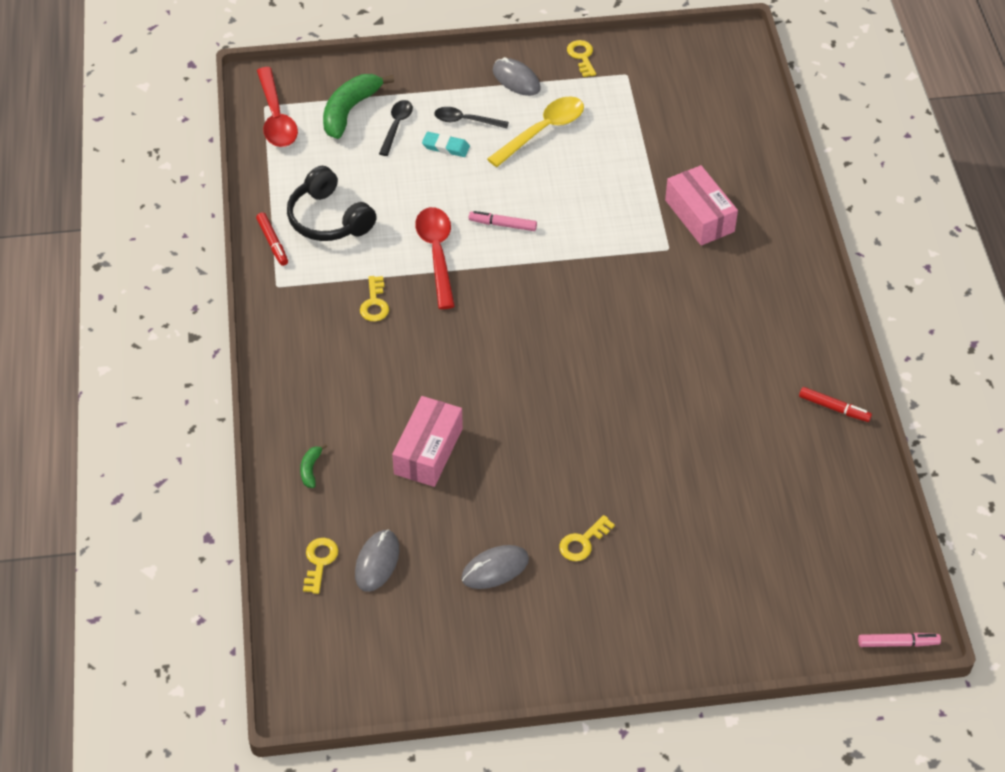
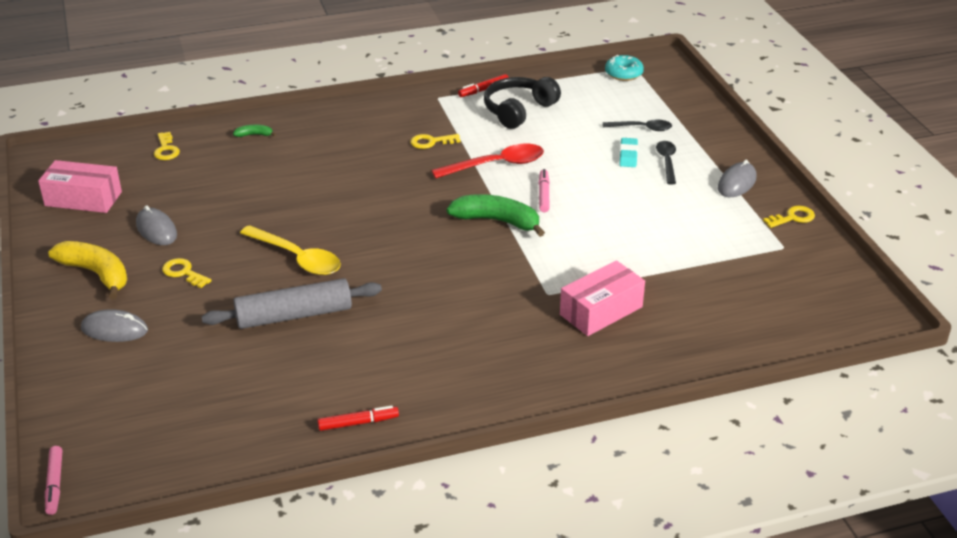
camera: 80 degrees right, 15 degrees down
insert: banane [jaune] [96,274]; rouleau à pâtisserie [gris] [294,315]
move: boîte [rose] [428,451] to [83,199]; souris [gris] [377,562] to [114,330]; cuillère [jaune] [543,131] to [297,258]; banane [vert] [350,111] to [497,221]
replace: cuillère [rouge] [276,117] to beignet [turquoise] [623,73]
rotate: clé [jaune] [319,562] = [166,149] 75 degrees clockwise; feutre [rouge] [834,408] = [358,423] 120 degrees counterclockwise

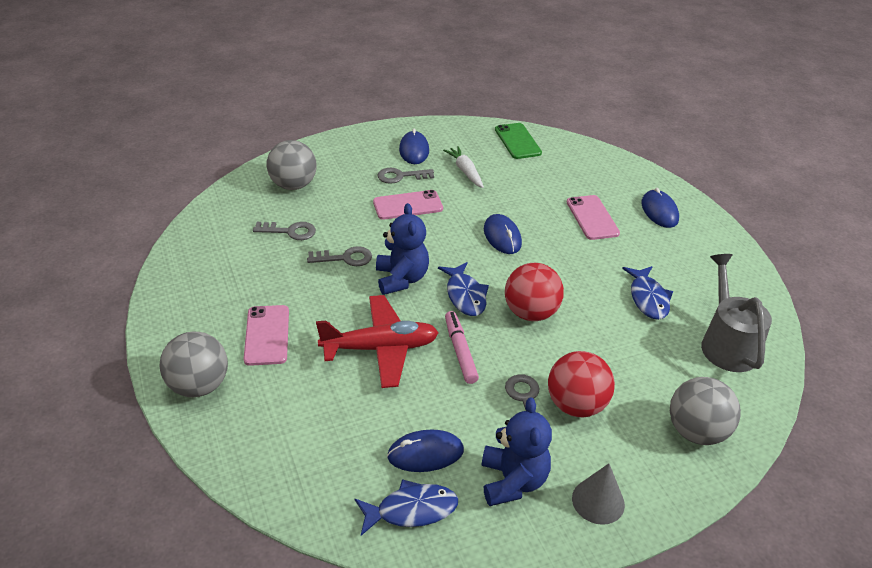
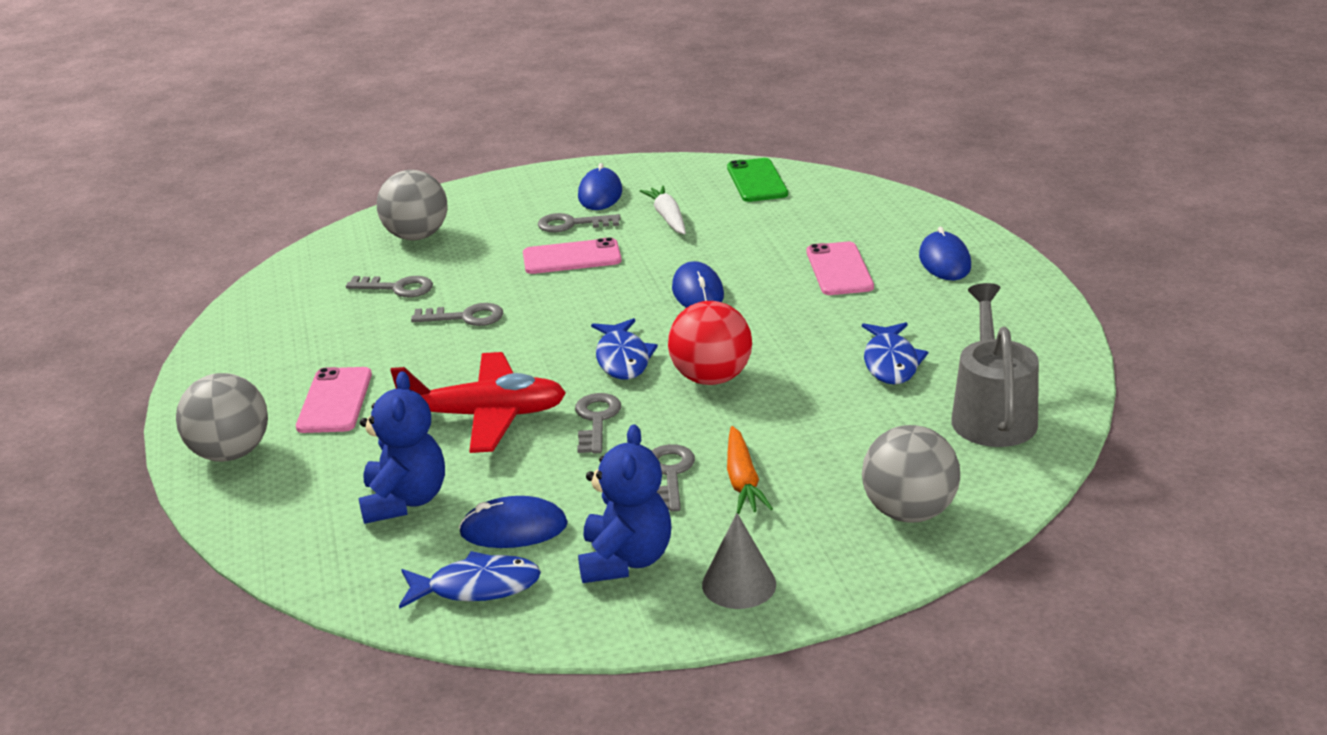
camera: 10 degrees right, 10 degrees down
move: ours en peluche [bleu] [401,279] to [404,501]
replace: feutre [rose] [460,351] to clé [gris] [596,420]; balle [rouge] [576,405] to carotte [orange] [742,480]

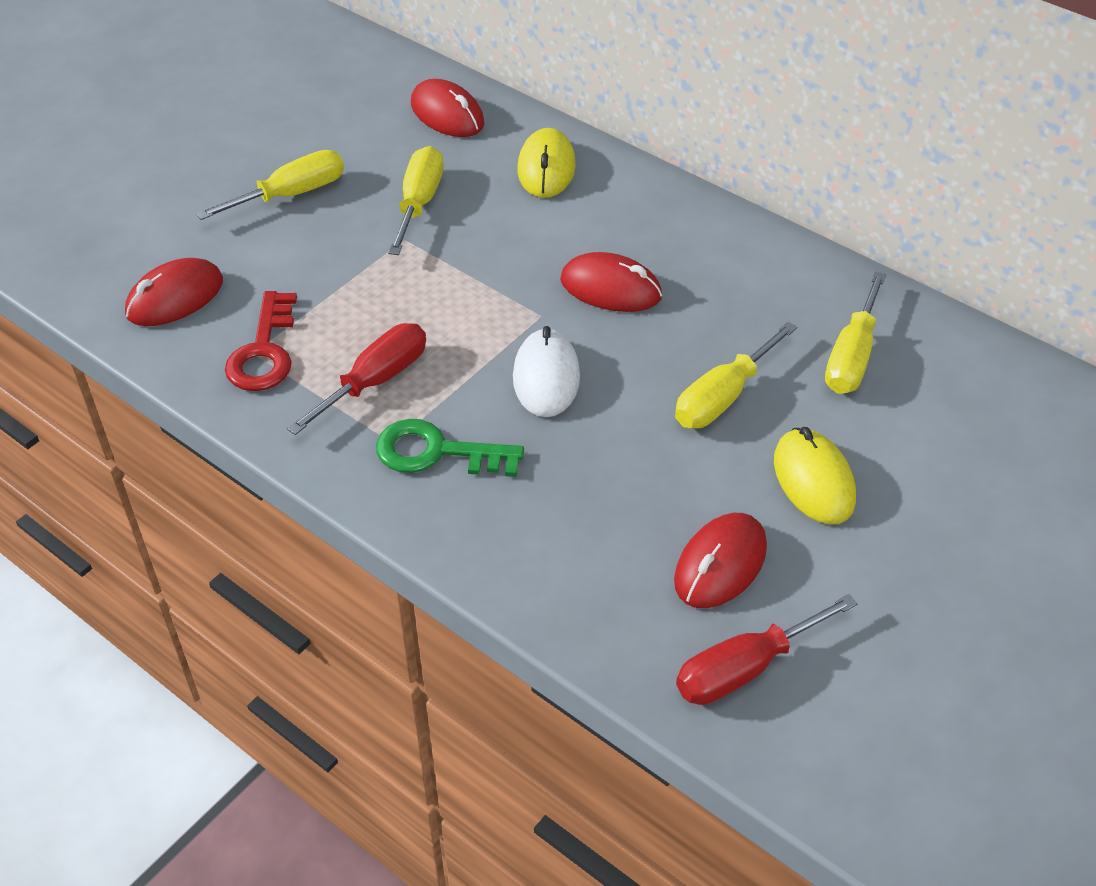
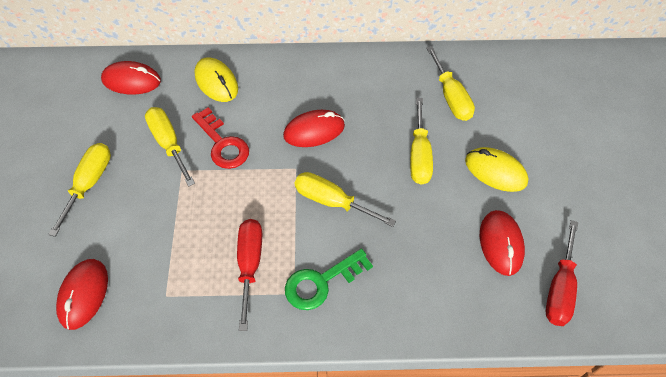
camera: 40 degrees left, 10 degrees up
move: clé [rouge] [264,351] to [222,144]
replace: souris [blanc] [546,377] to tournevis [jaune] [332,201]

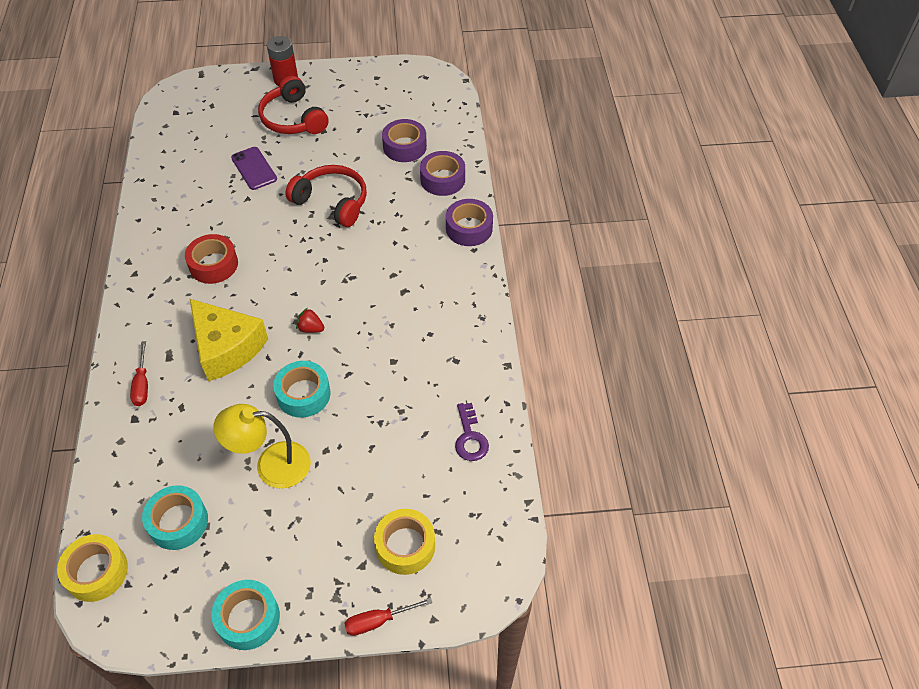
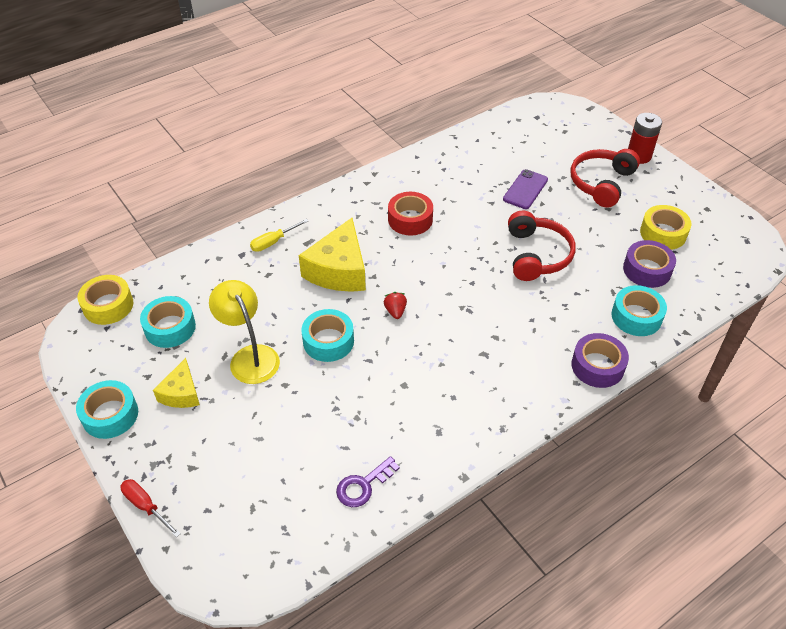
camera: 60 degrees right, 5 degrees down
insert: fromage [jaune] [181,393]
move: ruban adhésif [jaune] [405,546] to [663,233]
recolor: tournevis [rouge] [142,384] to tournevis [jaune] [273,242]; ruban adhésif [violet] [442,179] to ruban adhésif [turquoise] [636,316]

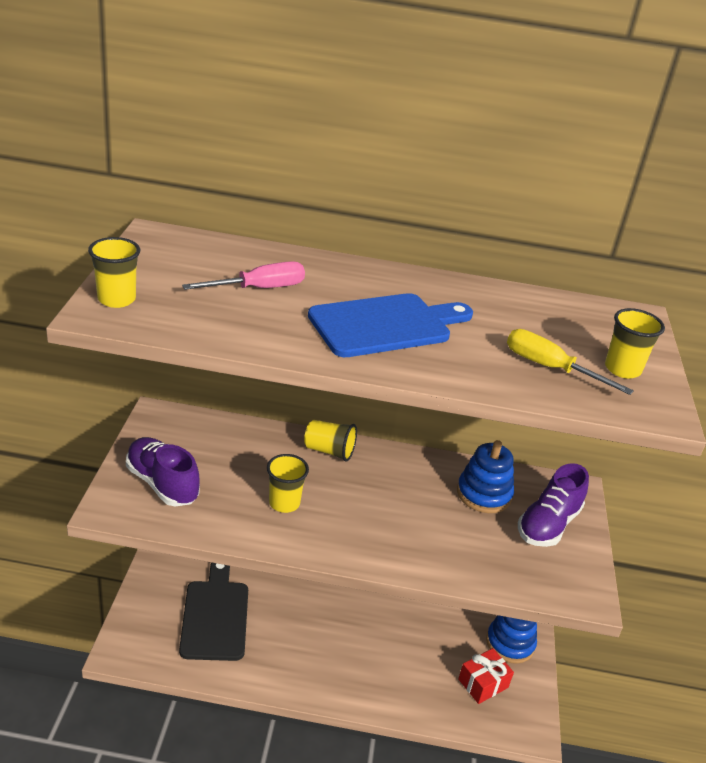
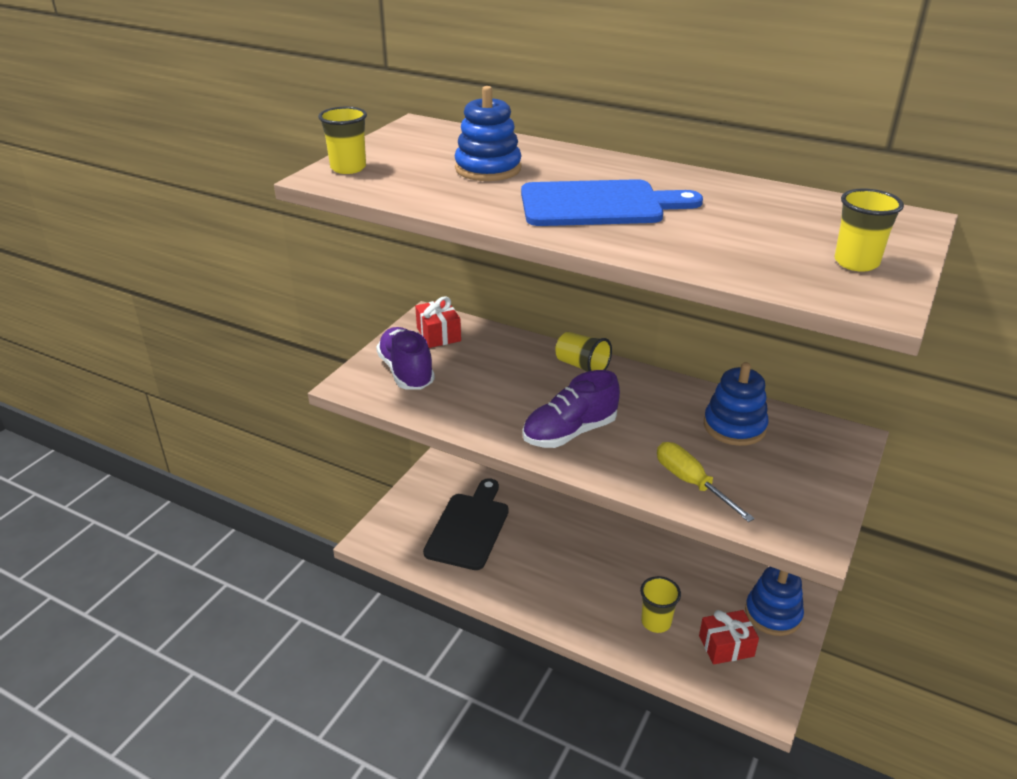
camera: 25 degrees right, 0 degrees up
insert: cadeau [rouge] [438,334]
move: chaussure [violet] [548,524] to [569,433]; gobelet [jaune] [284,503] to [656,622]; tournevis [jaune] [550,368] to [691,483]
replace: tournevis [rose] [259,288] to jouet à empiler [bleu] [488,169]

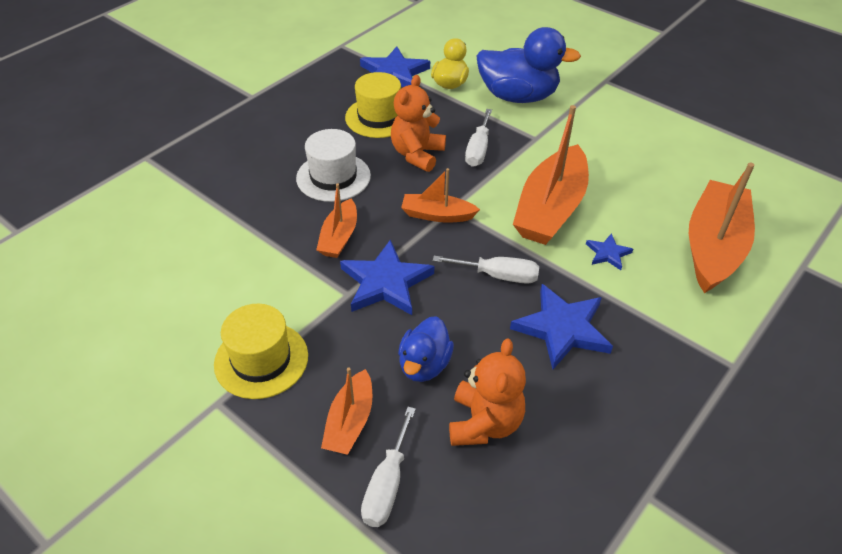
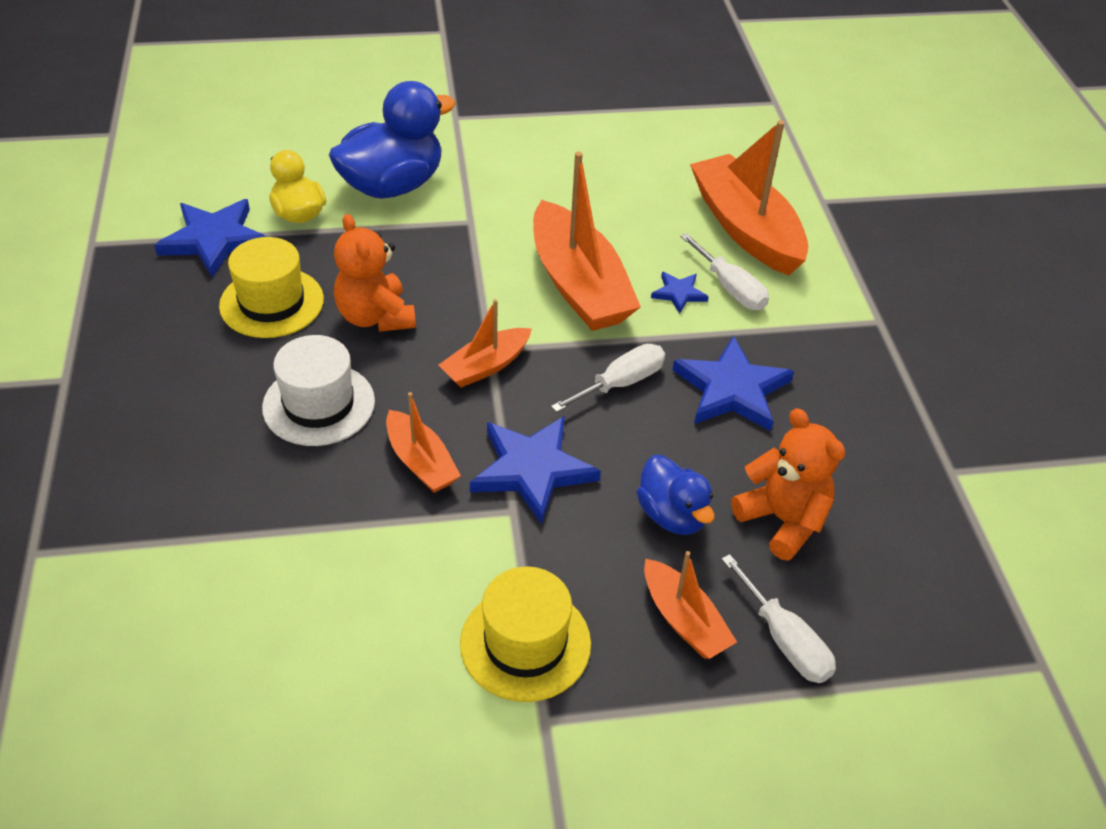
camera: 50 degrees left, 0 degrees up
move: tournevis [blanc] [478,150] to [730,288]

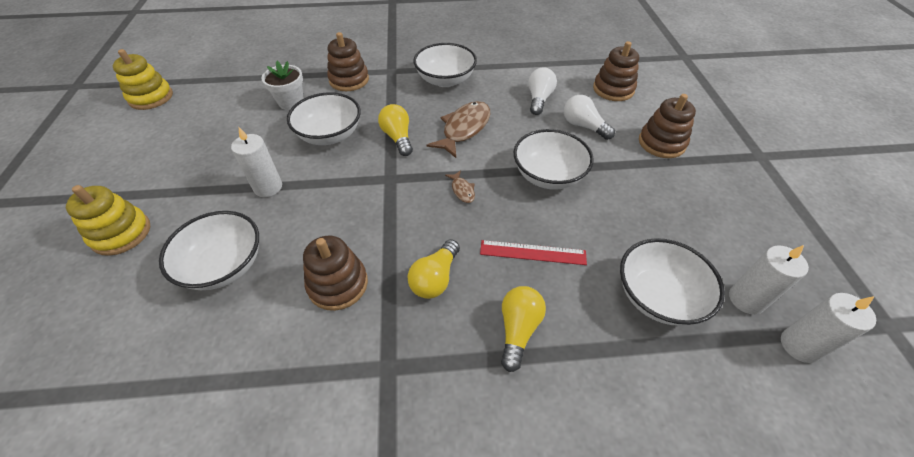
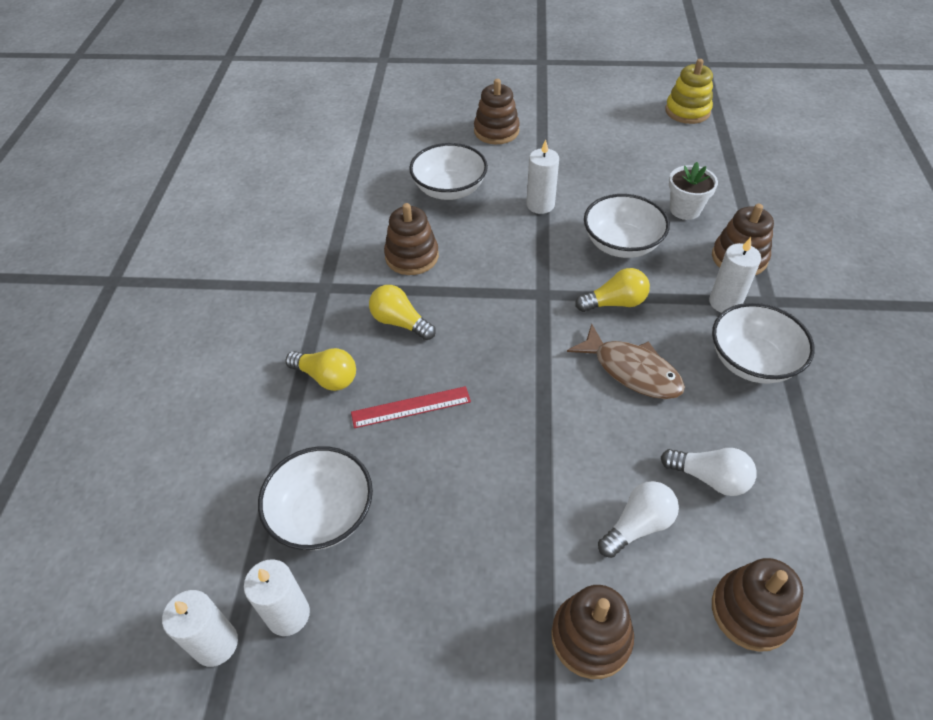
camera: 100 degrees right, 0 degrees up
delete: poisson [marron] [462,190]; bol [blanc] [548,175]
insert: bougie [blanc] [725,302]
recolor: jouet à empiler [jaune] [121,233] to jouet à empiler [marron] [496,131]
rotate: règle [rouge] [532,252] = [411,407] 60 degrees clockwise

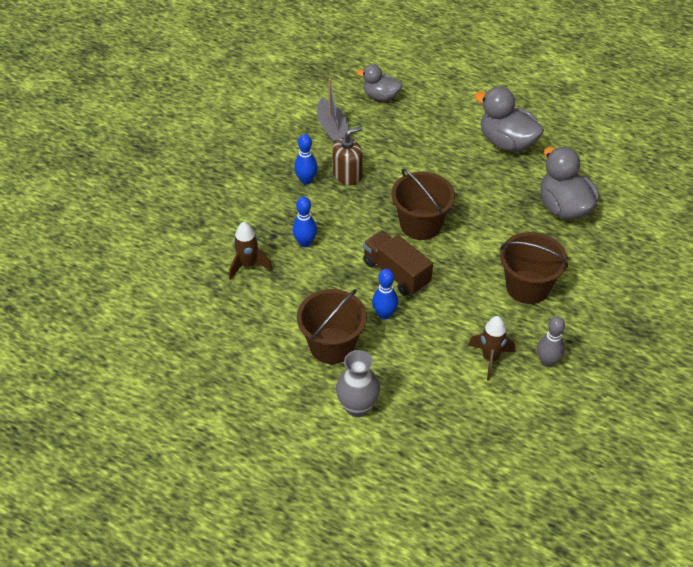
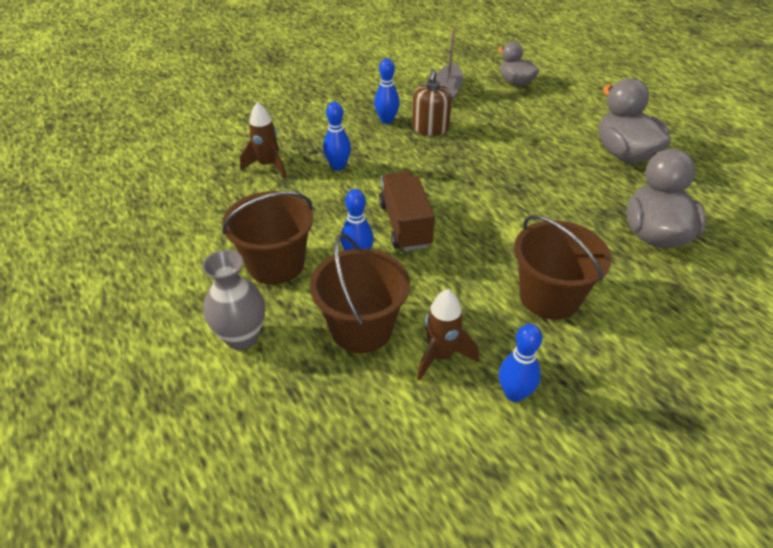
camera: 30 degrees right, 5 degrees down
move: seau [marron] [420,224] to [362,328]
recolor: quille [gris] [547,361] to quille [bleu] [514,393]
rotate: distributeur de savon [marron] [347,174] = [430,128] 105 degrees clockwise

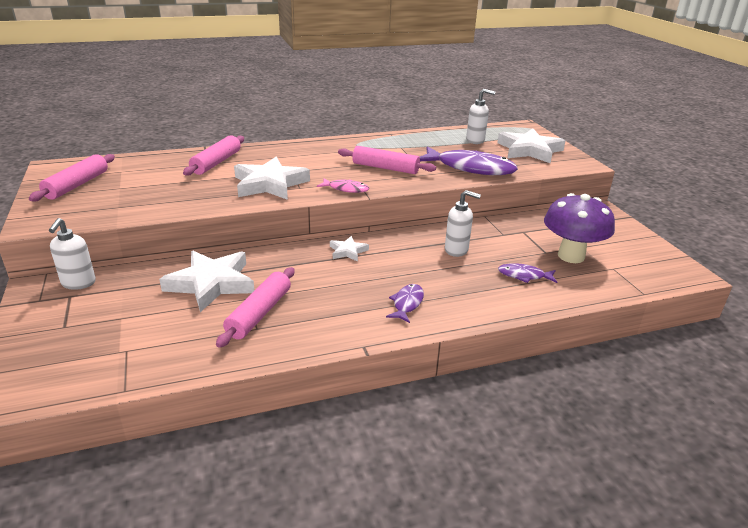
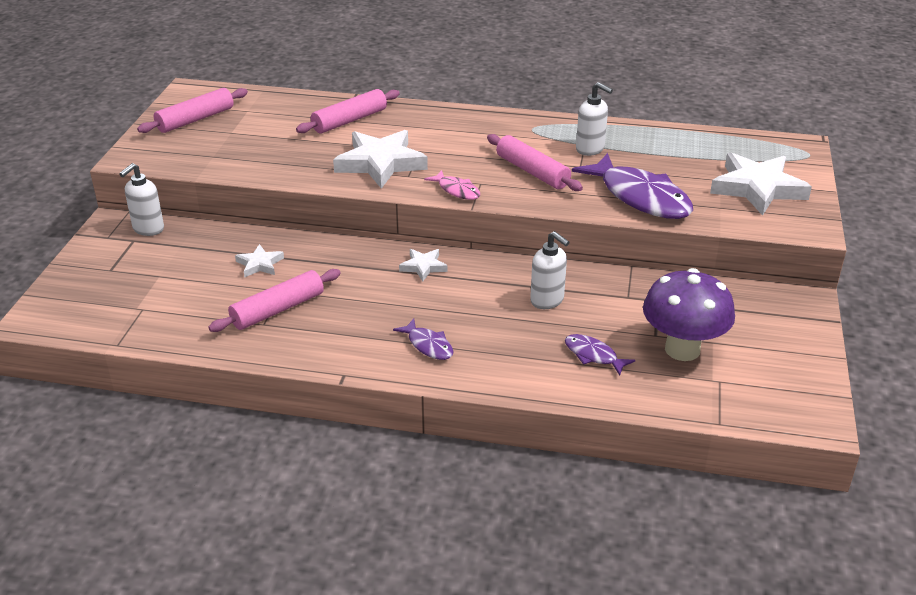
camera: 30 degrees right, 5 degrees up
move: distributeur de savon [blanc] [475,140] to [590,149]
rotate: poisson [violet] [407,303] = [428,345] 90 degrees clockwise
resize: étoile [blanc] [211,283] = [260,264] x0.49

